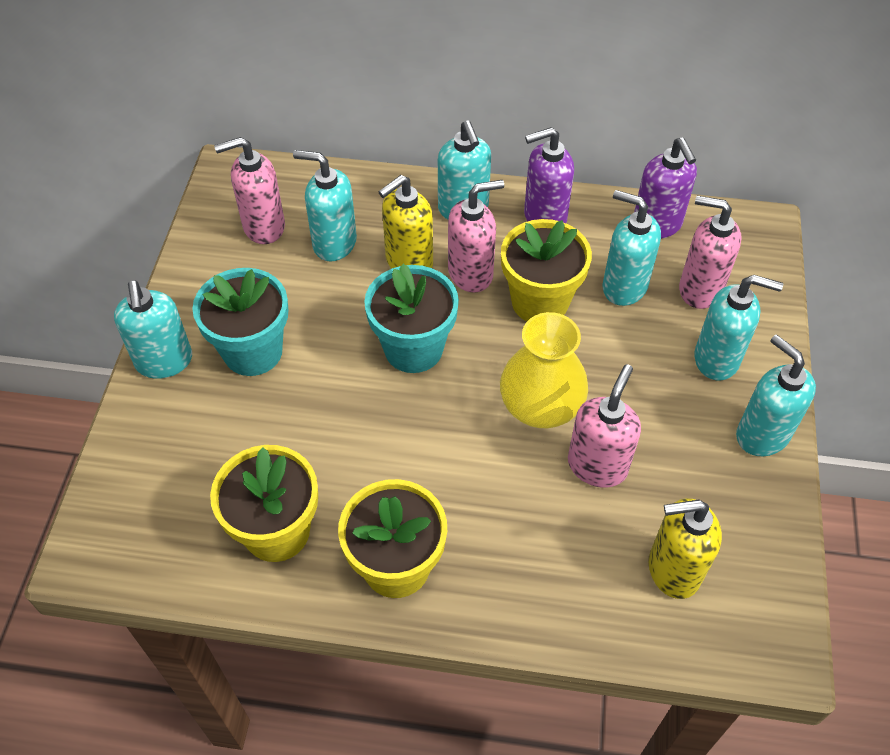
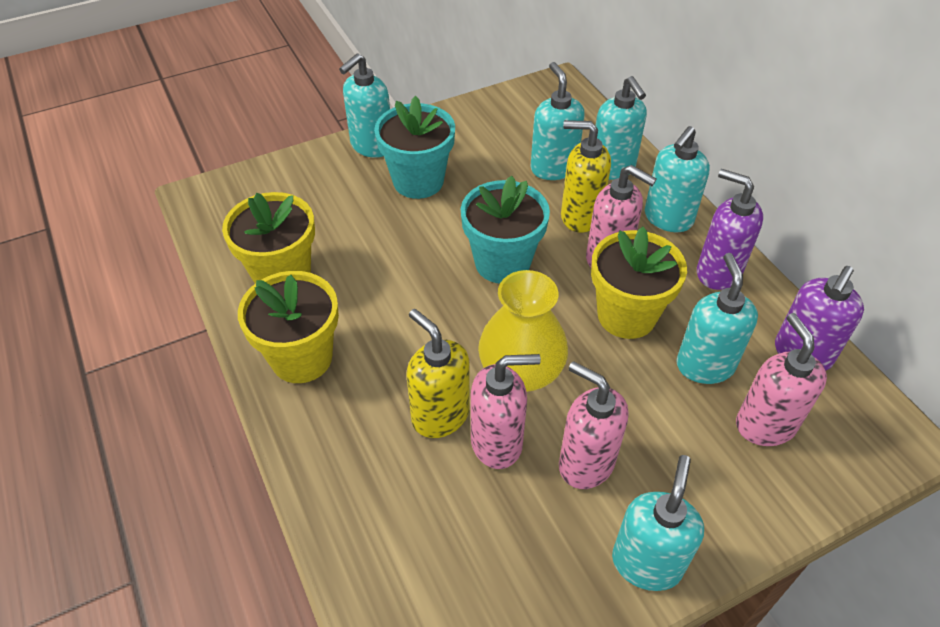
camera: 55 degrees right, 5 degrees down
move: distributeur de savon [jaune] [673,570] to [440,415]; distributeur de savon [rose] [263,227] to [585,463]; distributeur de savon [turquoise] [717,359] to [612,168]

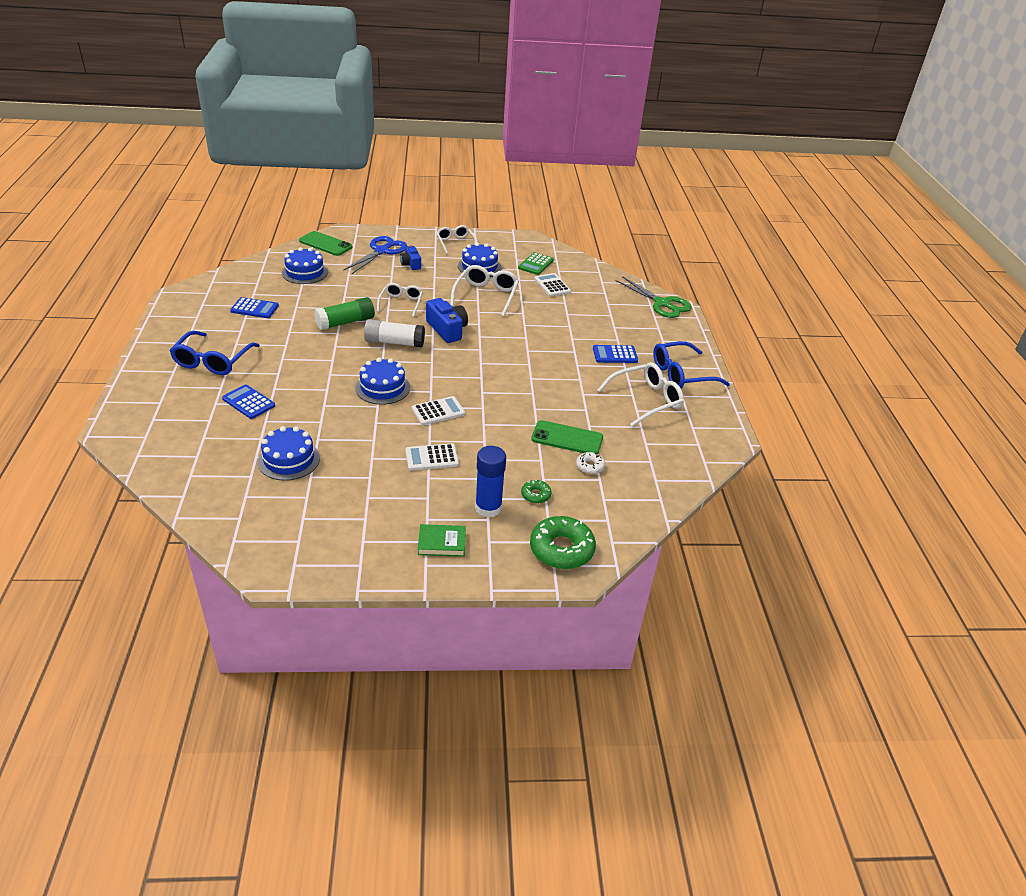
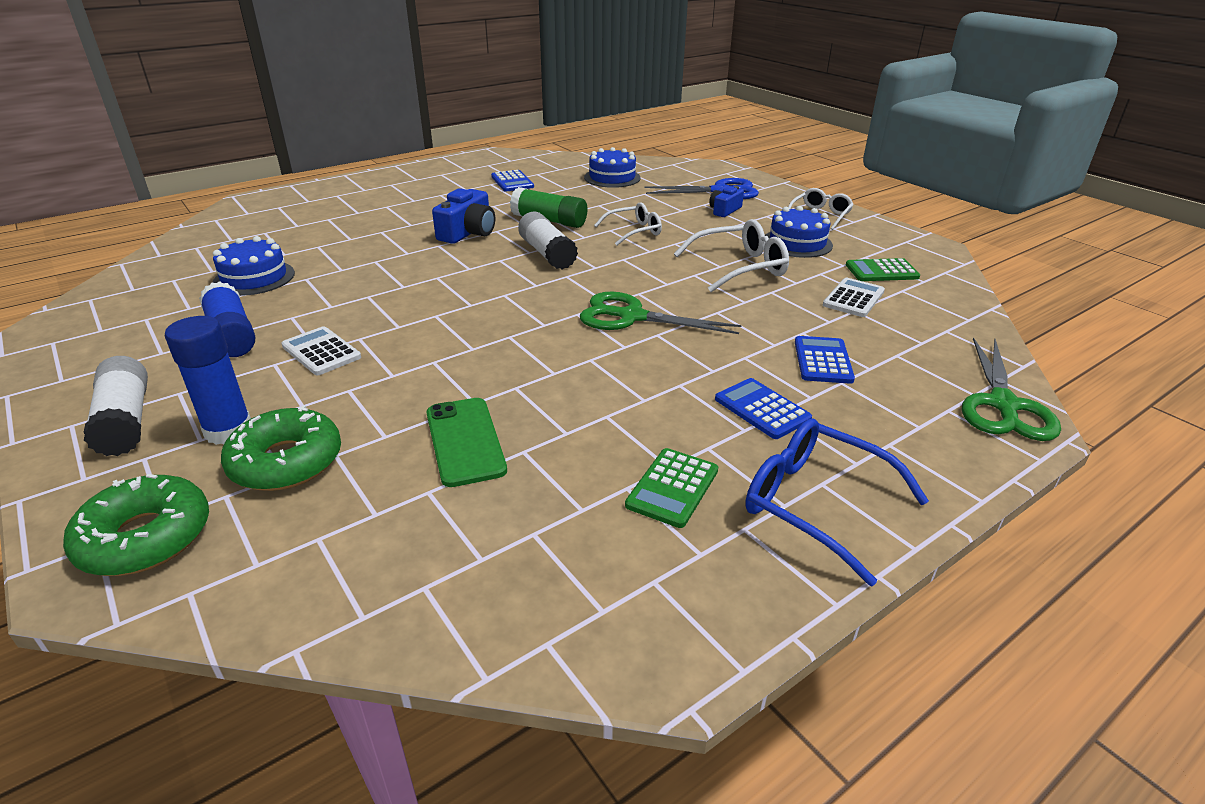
camera: 60 degrees right, 5 degrees down
delete: lunettes [bleu] [212,361]; téléphone [vert] [325,244]; gâteau [bleu] [382,388]; calculatrice [blanc] [438,411]; beignet [blanc] [590,466]
insert: bâton de colle [bleu] [231,335]; ciseaux [vert] [631,317]
move: appareil photo [bleu] [447,329] to [468,232]; calculatrice [bleu] [248,402] to [823,361]
replace: livre [vert] [442,543] to bâton de colle [blanc] [126,421]; lunettes [blanc] [646,400] to calculatrice [vert] [672,488]
resize: beignet [vert] [536,495] = [286,462] x2.02

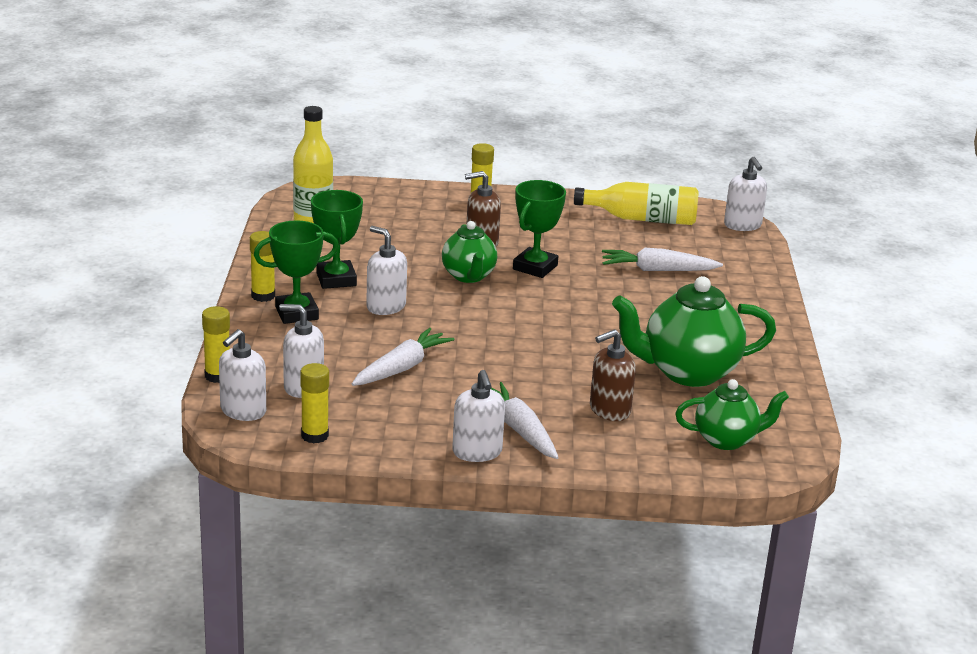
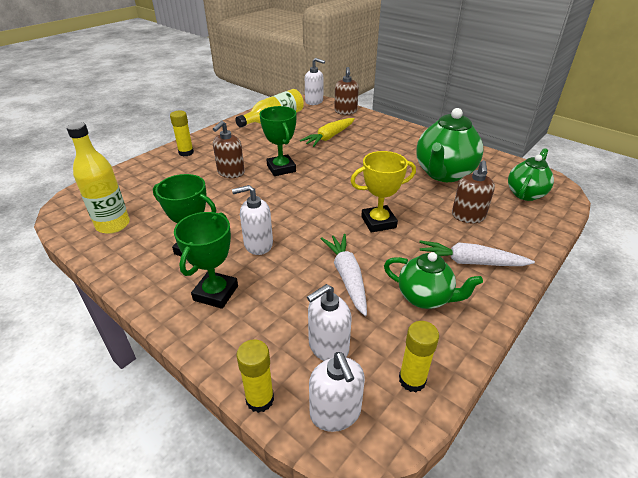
camera: 50 degrees left, 10 degrees up
delete: bâton de colle [jaune] [263,296]; distributeur de savon [blanc] [477,452]
insert: distributeur de savon [marron] [345,111]; trophée [jaune] [378,222]
move: théière [vert] [469,276] to [425,298]
recolor: carotte [blanc] [657,270] to carotte [jaune] [329,137]

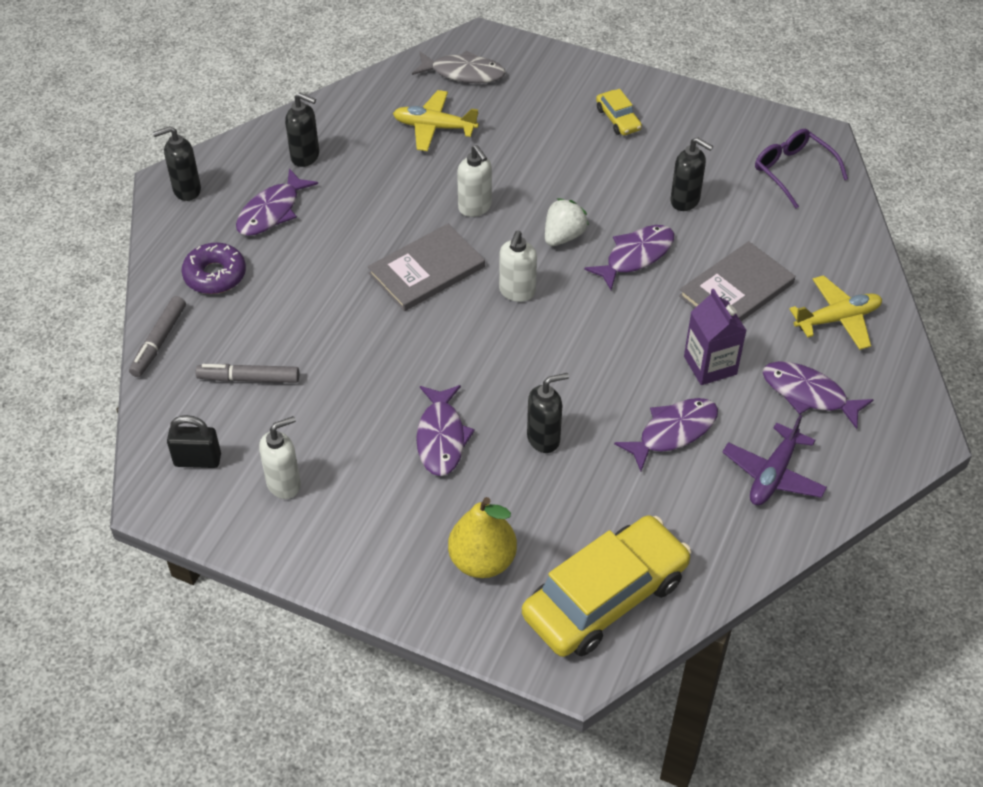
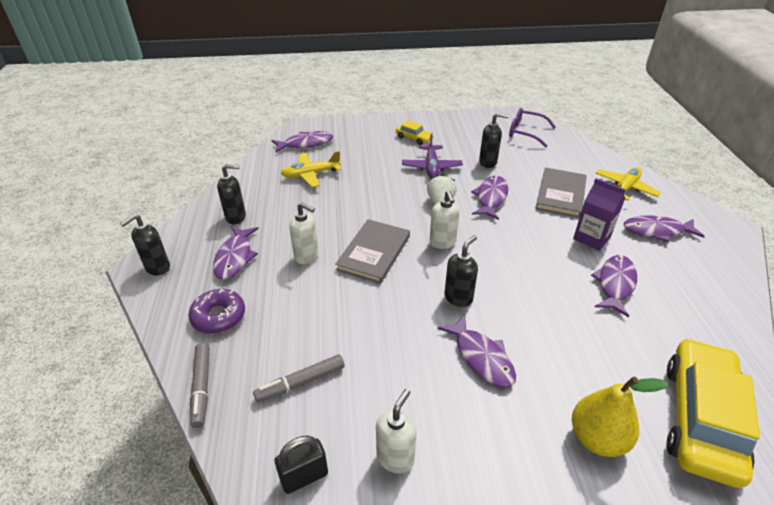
camera: 30 degrees left, 10 degrees down
move: distributeur de savon [blanc] [475,207] to [307,256]; avion [violet] [773,474] to [431,167]; distributeur de savon [noir] [544,438] to [458,298]
recolor: poisson [gris] [463,73] to poisson [violet] [305,144]

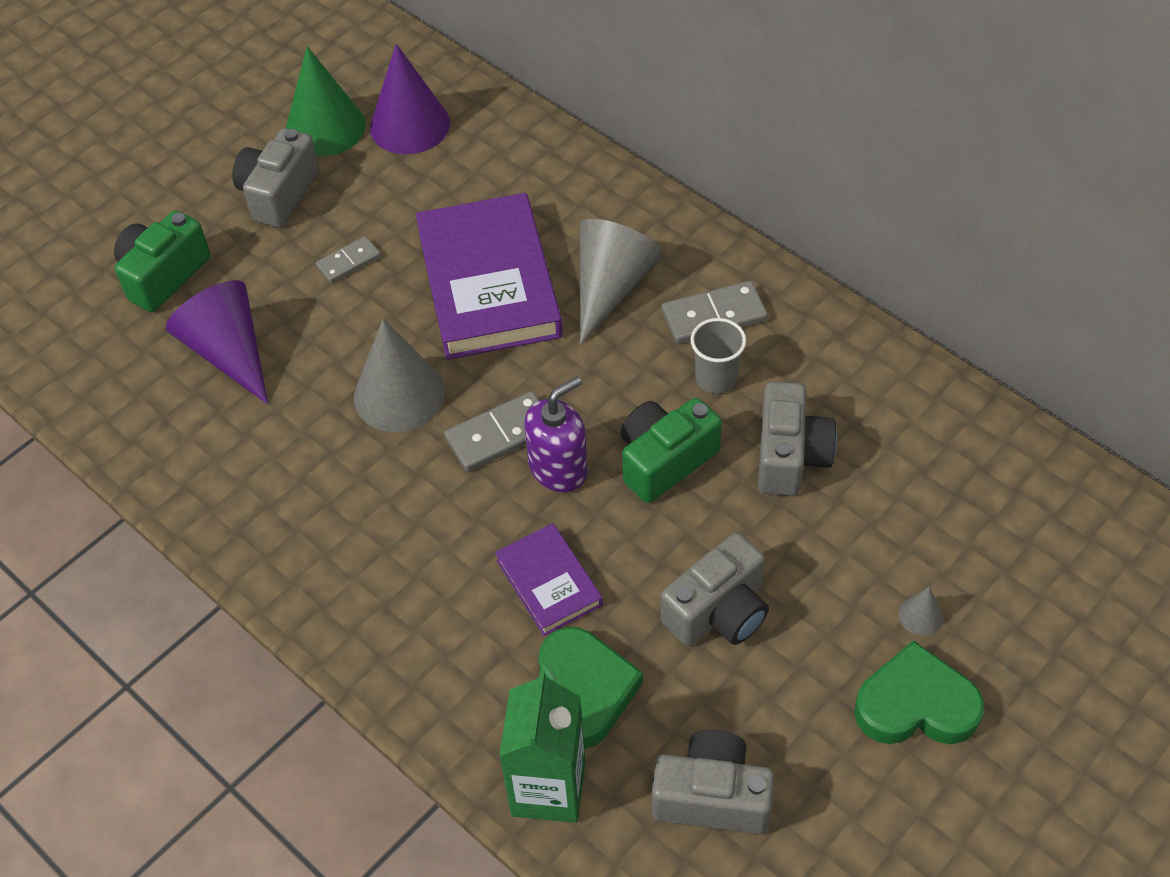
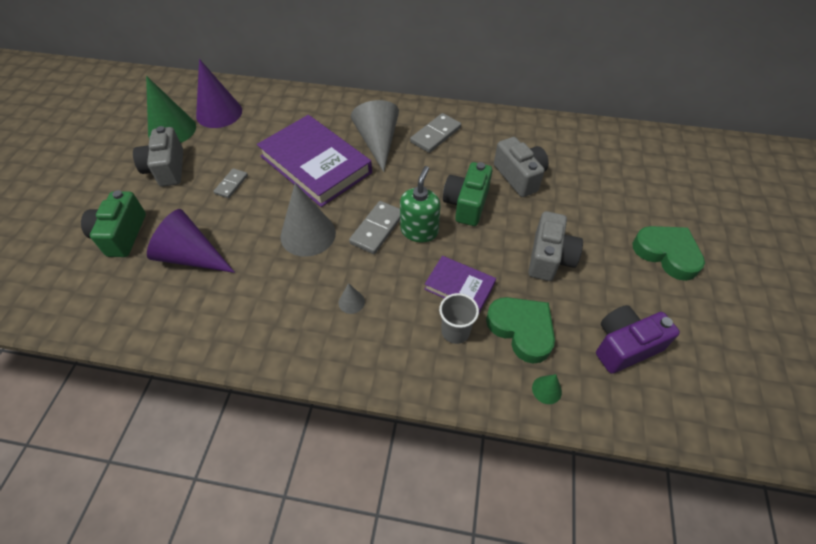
camera: 35 degrees left, 0 degrees up
move: cône [gris] [920,615] to [351,302]; gobelet [gris] [716,378] to [455,331]
replace: brique de lait [vert] [548,788] to cône [vert] [546,390]
recolor: distributeur de savon [violet] [558,468] to distributeur de savon [vert] [419,231]; appareil photo [gris] [712,797] to appareil photo [violet] [624,346]
rotate: cœur [vert] [916,705] = [667,254] 75 degrees clockwise

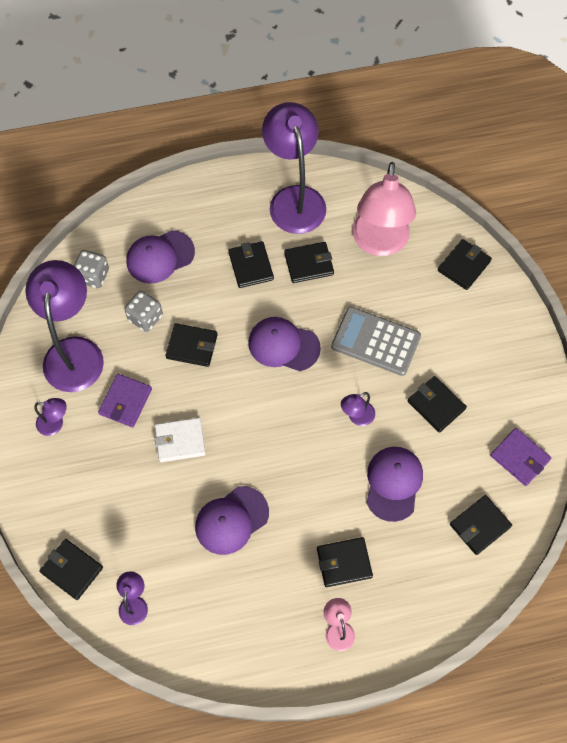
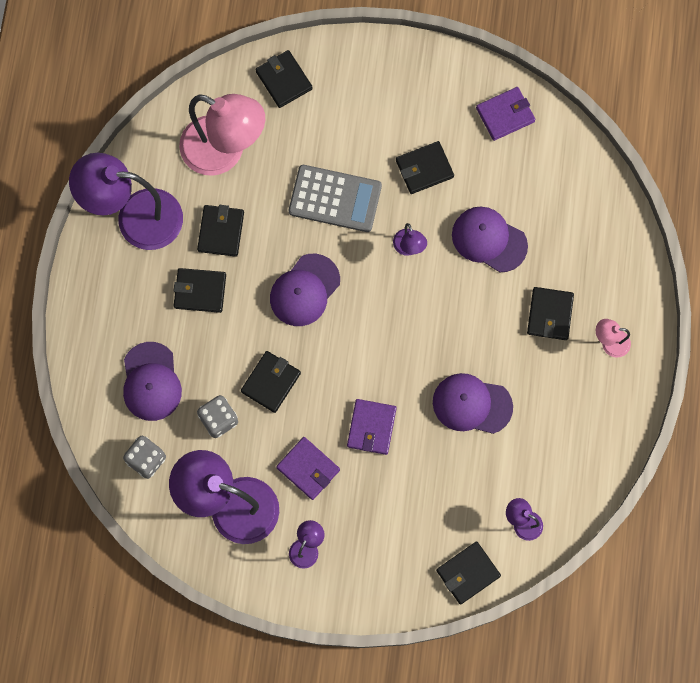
camera: 70 degrees left, 10 degrees up
delete: portefeuille [noir] [480,526]
recolor: portefeuille [blanc] [180,441] to portefeuille [violet] [371,427]
rotate: calculatrice [gris] [376,341] = [335,199] 120 degrees counterclockwise; casquette [violet] [231,520] = [472,404] 120 degrees clockwise

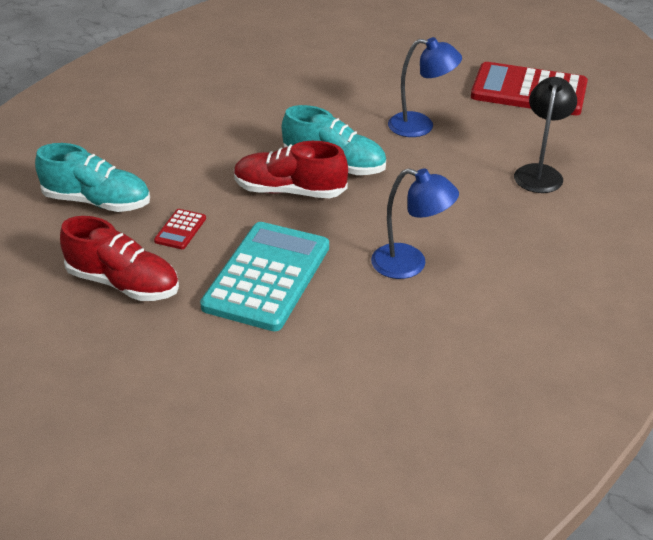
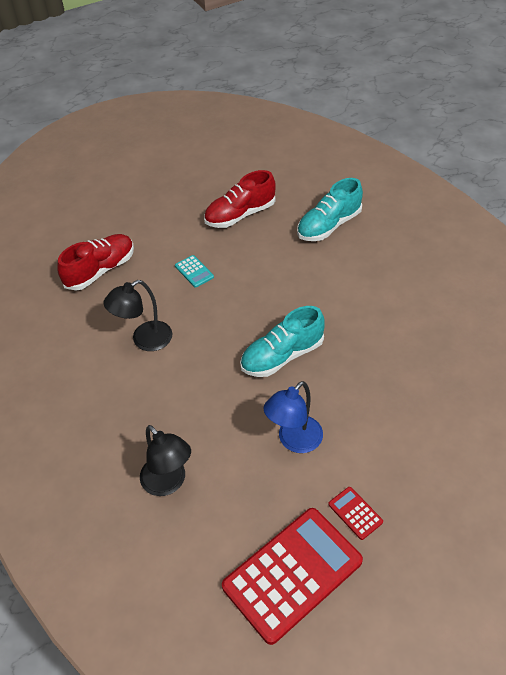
camera: 125 degrees right, 10 degrees up
move: chaussure [rouge] [290,191] to [100,270]; calculatrice [rouge] [180,230] to [355,513]
recolor: lampe [bleu] [410,264] to lampe [noir] [144,340]
resize: calculatrice [turquoise] [267,276] = [194,271] x0.42

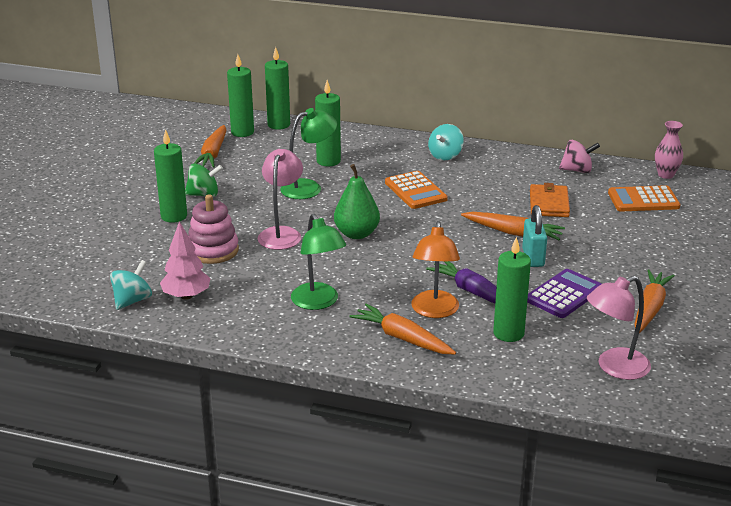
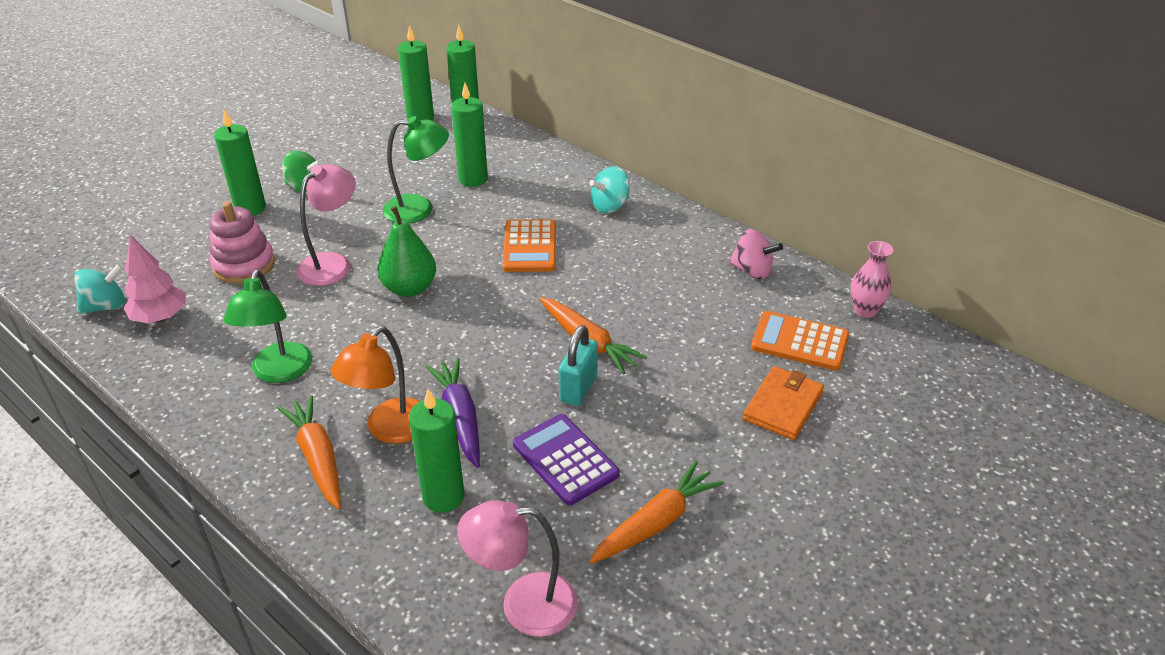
camera: 25 degrees right, 10 degrees up
delete: carotte [orange] [213,154]
move: portefeuille [orange] [549,204] to [783,406]
rotate: calculatrice [violet] [564,294] = [565,459] 105 degrees counterclockwise

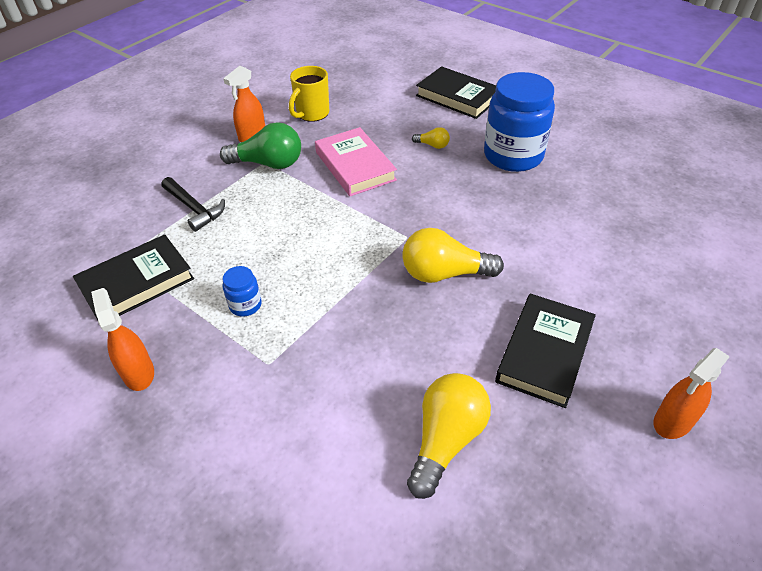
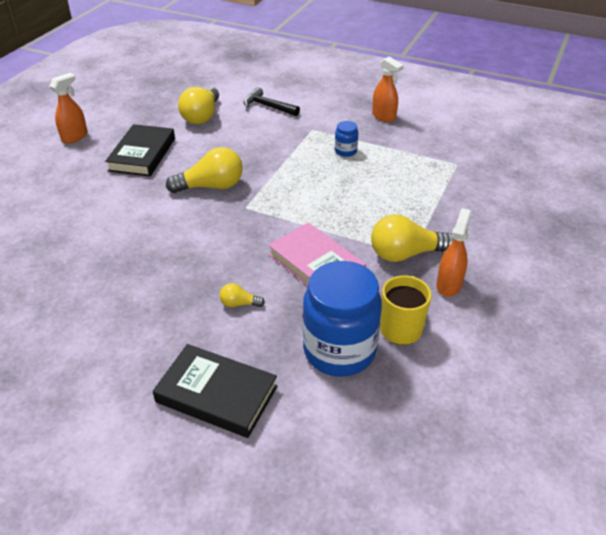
camera: 165 degrees right, 5 degrees down
delete: livre [noir] [136,283]
move: marteau [noir] [194,209] to [267,106]; bocal [bleu] [513,156] to [339,350]
recolor: ampoule [vert] [268,163] to ampoule [jaune] [405,254]

